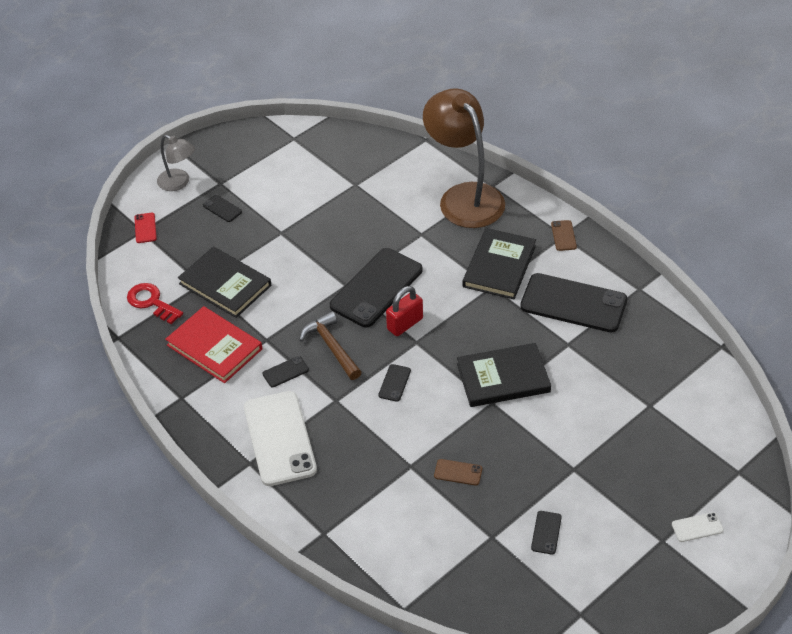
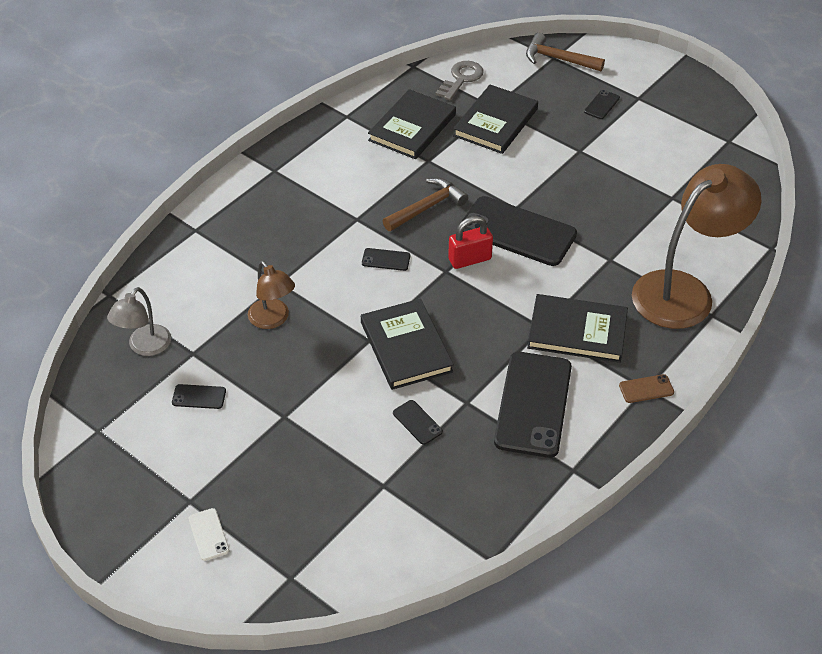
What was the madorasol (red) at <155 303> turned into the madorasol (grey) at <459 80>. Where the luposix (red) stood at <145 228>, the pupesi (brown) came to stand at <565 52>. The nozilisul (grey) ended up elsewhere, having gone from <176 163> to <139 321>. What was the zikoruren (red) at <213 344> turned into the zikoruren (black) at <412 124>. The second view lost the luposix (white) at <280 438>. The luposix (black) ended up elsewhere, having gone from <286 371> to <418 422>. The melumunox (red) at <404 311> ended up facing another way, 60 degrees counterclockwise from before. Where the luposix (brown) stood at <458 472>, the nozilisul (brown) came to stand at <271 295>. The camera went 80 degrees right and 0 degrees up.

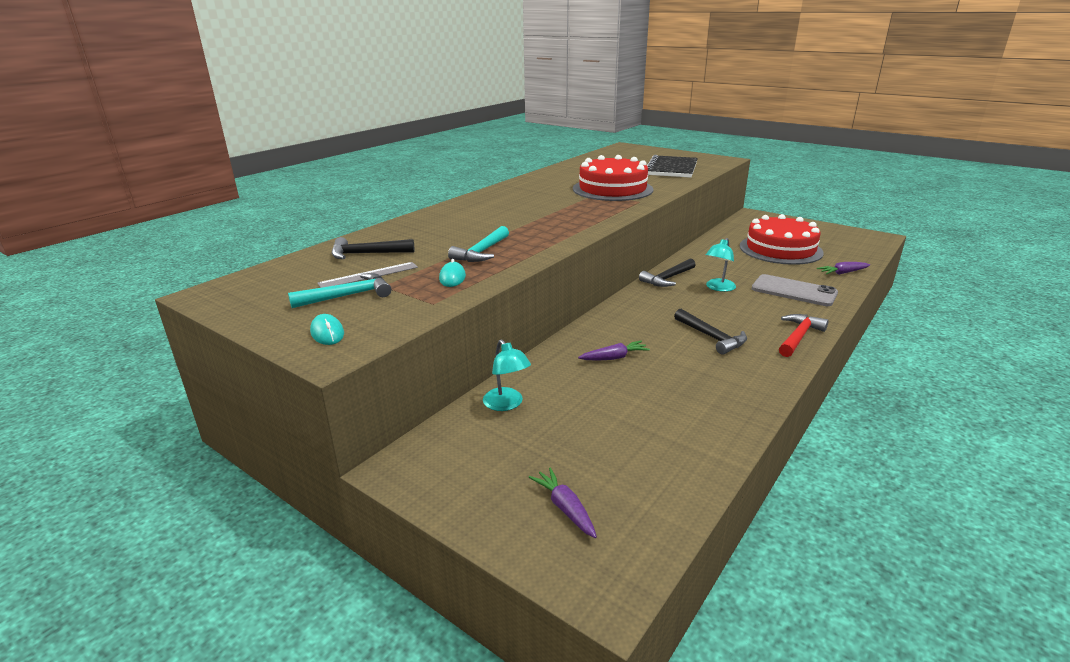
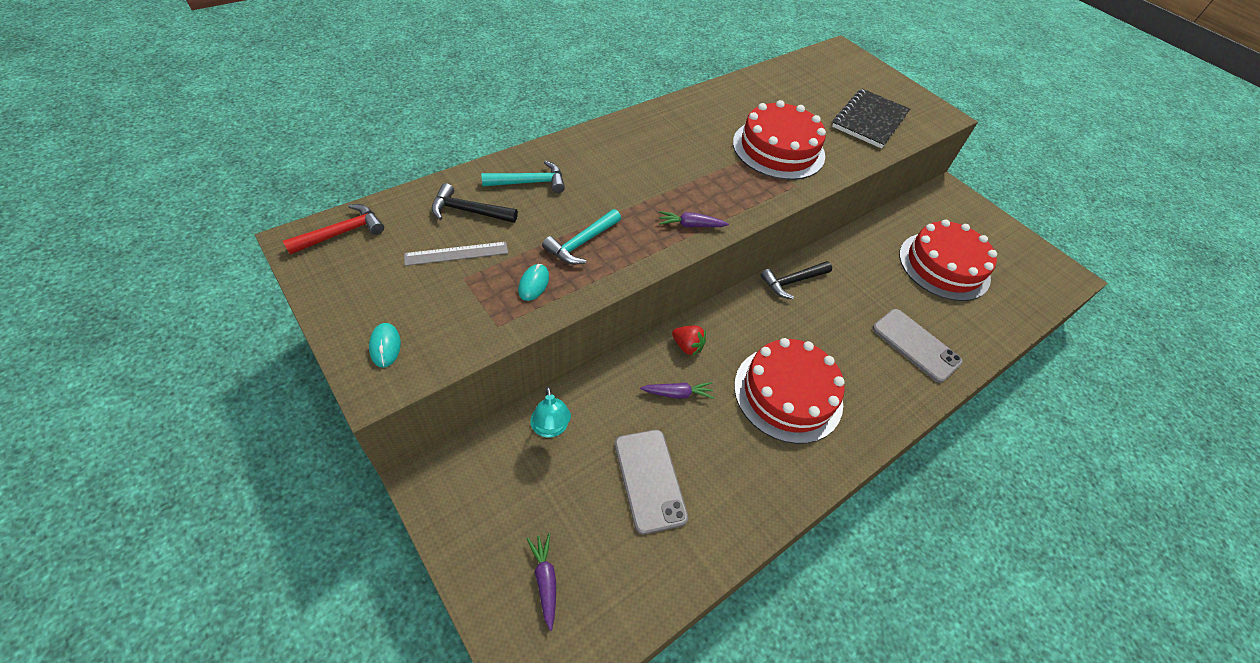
The pupesi (turquoise) ended up elsewhere, having gone from <339 290> to <523 177>. Where the pupesi (black) stood at <710 332>, the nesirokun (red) came to stand at <789 391>. The second view lost the nozilisul (turquoise) at <721 265>. The pupesi (red) ended up elsewhere, having gone from <804 335> to <333 229>. The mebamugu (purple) ended up elsewhere, having gone from <843 268> to <694 219>. The second view gained the luposix (grey) at <651 482>. The second view gained the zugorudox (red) at <689 341>. The camera went 10 degrees right and 25 degrees up.

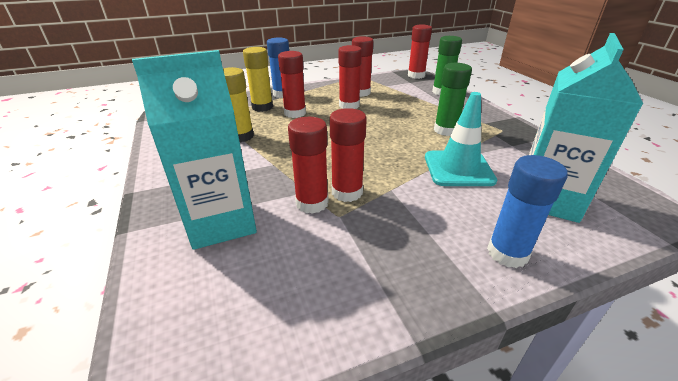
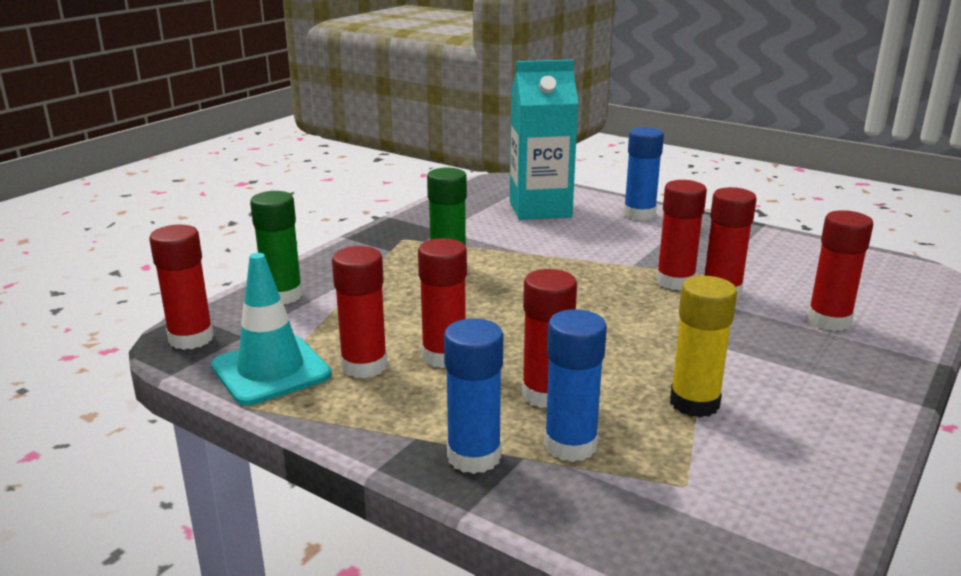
Where the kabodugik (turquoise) stood at <194 150>, the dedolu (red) came to stand at <840 270>. What was the dedolu (yellow) at <258 79> turned into the dedolu (blue) at <575 385>. The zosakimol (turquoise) ended up elsewhere, having gone from <461 139> to <271 329>. The camera went 125 degrees left and 10 degrees down.

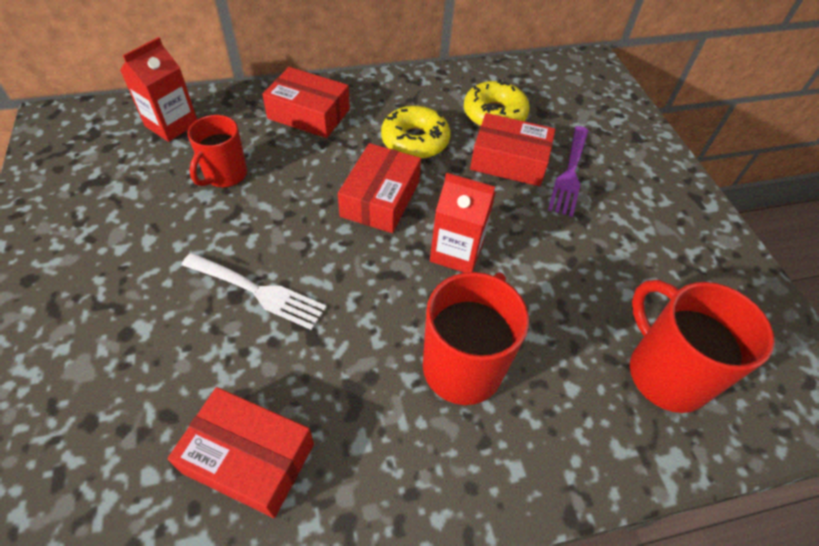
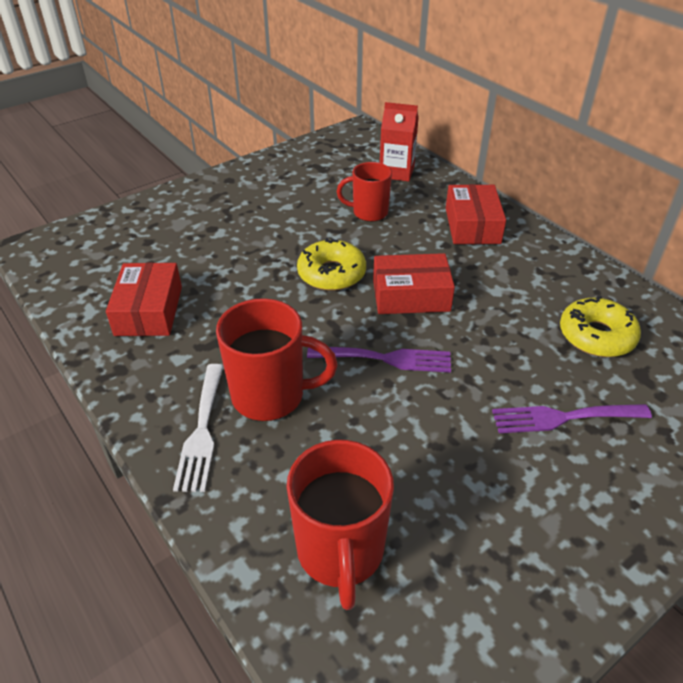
The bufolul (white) ended up elsewhere, having gone from <254 291> to <198 428>. The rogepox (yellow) ended up elsewhere, having gone from <415 132> to <331 264>. Where the kabodugik (red) stood at <463 223>, the bufolul (purple) came to stand at <379 360>. The second view lost the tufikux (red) at <512 149>. The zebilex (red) at <702 346> ended up facing another way, 135 degrees clockwise from before. The camera went 70 degrees right and 10 degrees down.

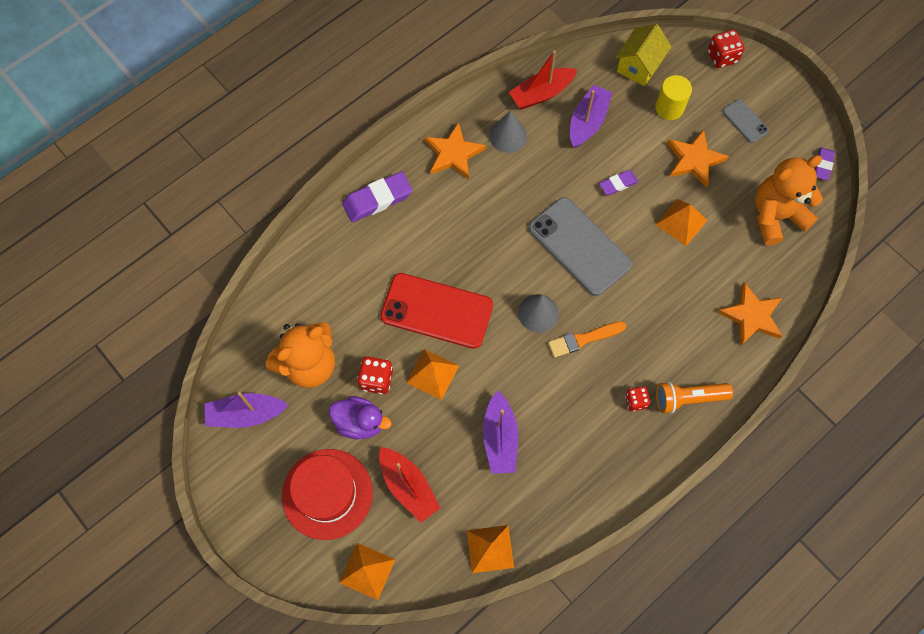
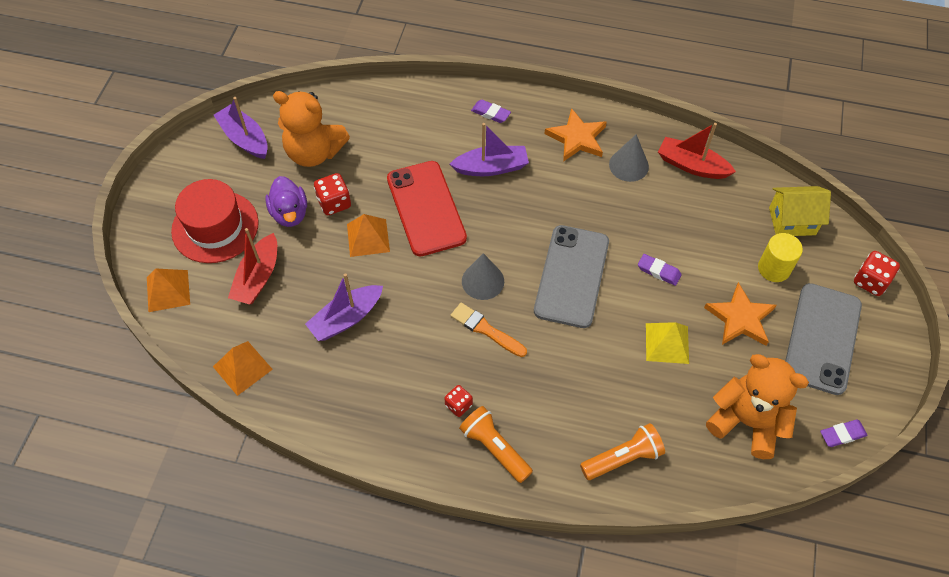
The size of the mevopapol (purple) at <377 197> changed by a factor of 0.58. The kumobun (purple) ended up elsewhere, having gone from <591 116> to <489 149>. What was the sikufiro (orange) at <681 222> turned into the sikufiro (yellow) at <667 343>. Where the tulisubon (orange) stood at <749 314>, the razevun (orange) came to stand at <622 451>. The size of the luposix (grey) at <745 121> changed by a factor of 2.10. The camera went 55 degrees right and 10 degrees down.

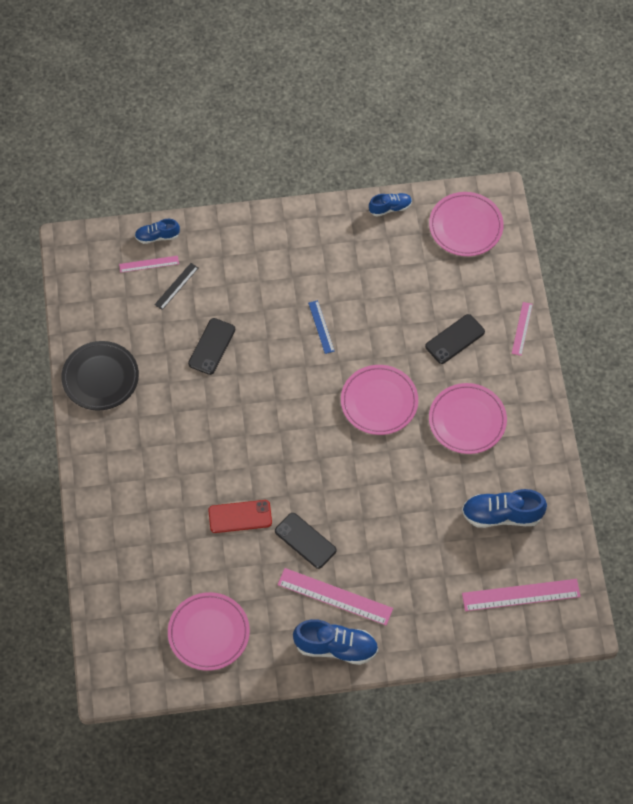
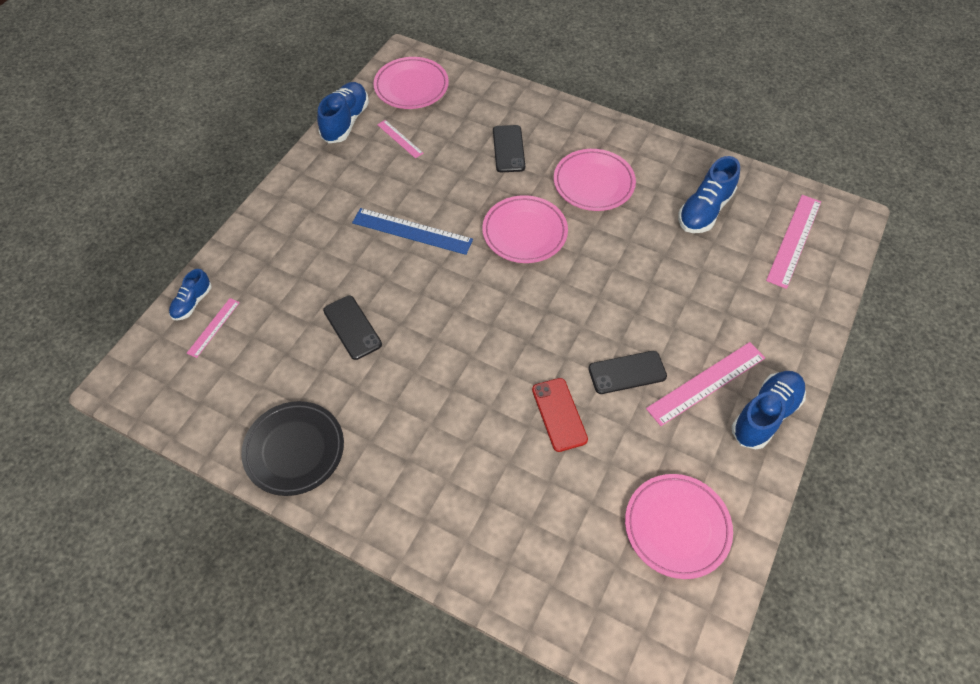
The second view lost the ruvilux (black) at <176 286>. The luposix (red) at <240 516> ended up facing another way, 45 degrees counterclockwise from before. The size of the ruvilux (blue) at <321 327> changed by a factor of 1.82. The size of the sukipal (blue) at <390 205> changed by a factor of 1.70. The ruvilux (pink) ended up elsewhere, having gone from <522 329> to <400 139>. The camera went 55 degrees left and 5 degrees down.

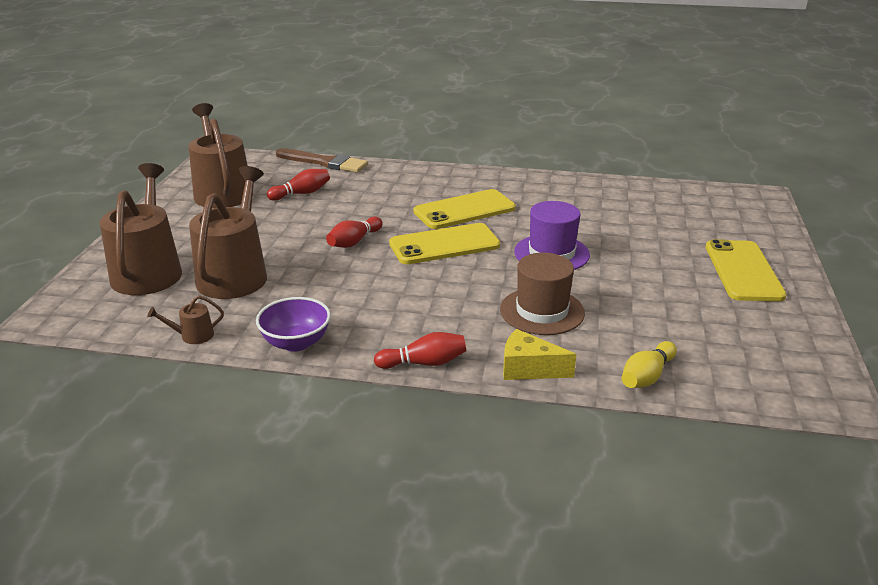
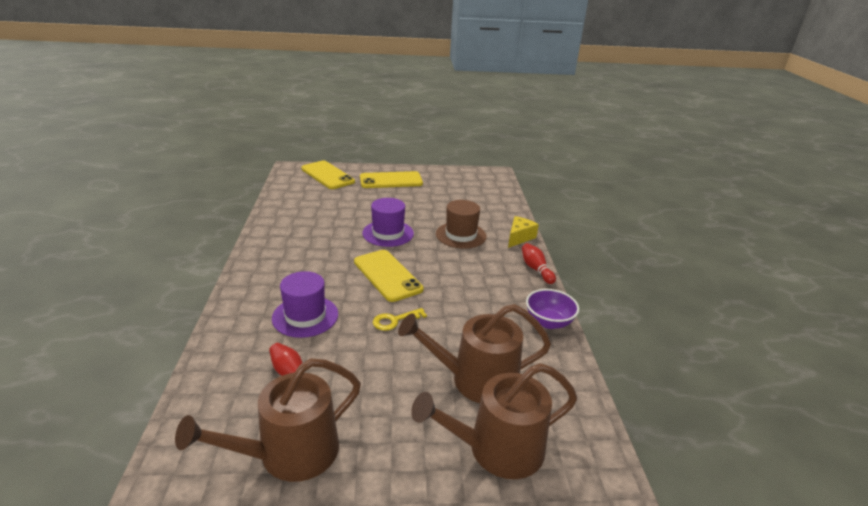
The second view lost the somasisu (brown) at <185 319>. The second view lost the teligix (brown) at <322 160>. Where the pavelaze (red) stood at <354 232>, the madorasol (yellow) came to stand at <400 319>. The luposix (yellow) ended up elsewhere, having gone from <465 209> to <328 175>. The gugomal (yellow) at <540 354> ended up facing another way, 150 degrees counterclockwise from before. The second view lost the pavelaze (yellow) at <649 364>. The second view gained the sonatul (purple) at <305 304>. The camera went 105 degrees left and 0 degrees up.

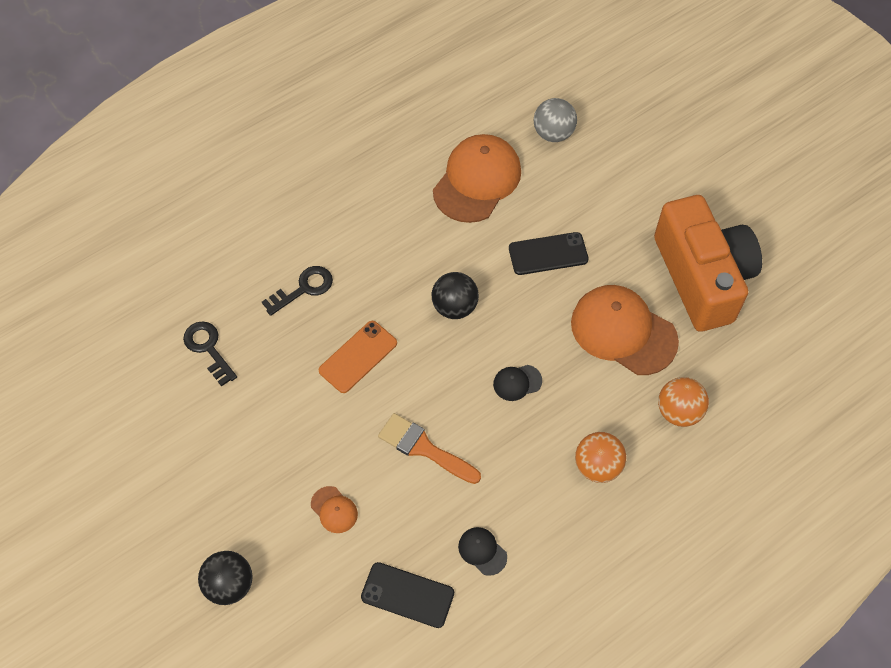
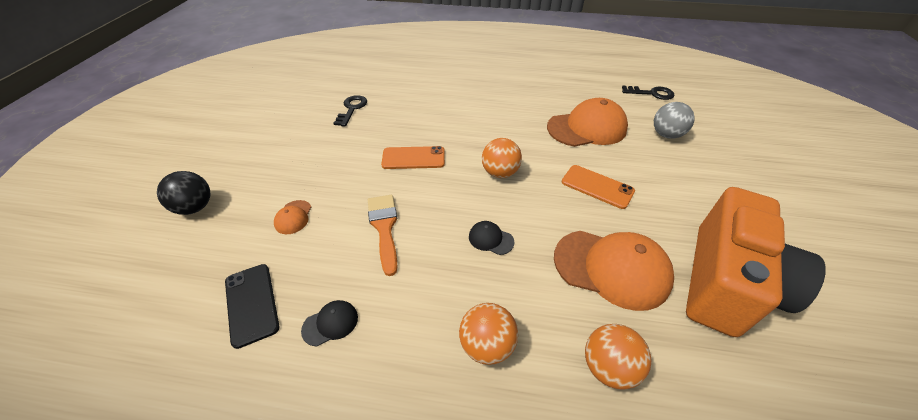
The madorasol (black) ended up elsewhere, having gone from <297 291> to <648 93>. What was the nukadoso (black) at <455 295> turned into the nukadoso (orange) at <502 158>. The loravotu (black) at <482 551> ended up facing another way, 60 degrees clockwise from before. What was the luposix (black) at <549 253> turned into the luposix (orange) at <598 187>. The loravotu (orange) at <625 330> ended up facing another way, 120 degrees clockwise from before. The camera went 45 degrees right and 15 degrees down.

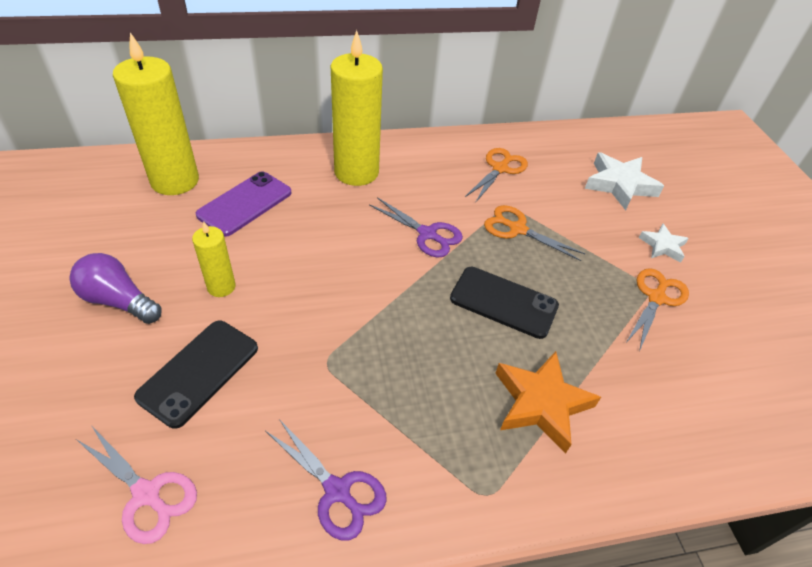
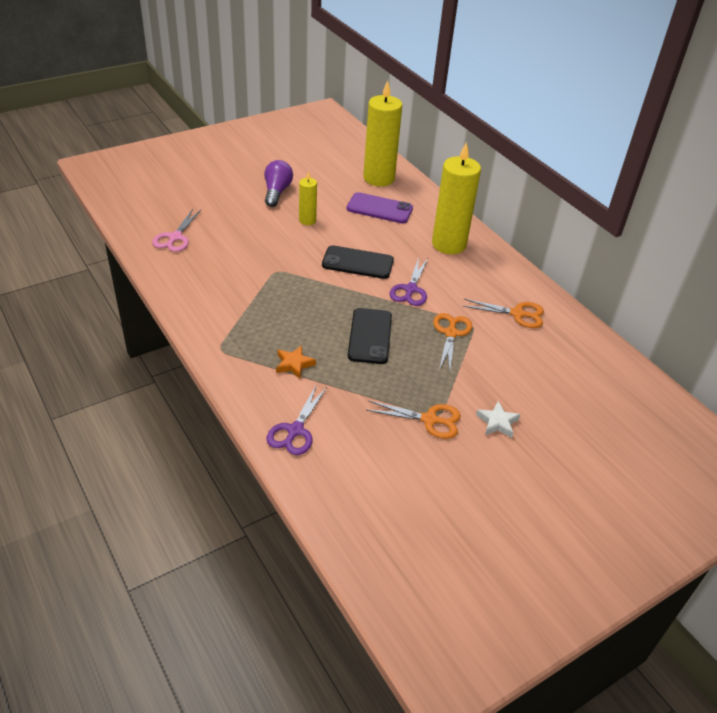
The luposix (black) ended up elsewhere, having gone from <196 375> to <358 262>. The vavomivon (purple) ended up elsewhere, having gone from <326 480> to <297 420>. The size of the tulisubon (orange) at <548 402> changed by a factor of 0.58. The second view lost the tulisubon (white) at <624 181>. The camera went 70 degrees right and 5 degrees down.

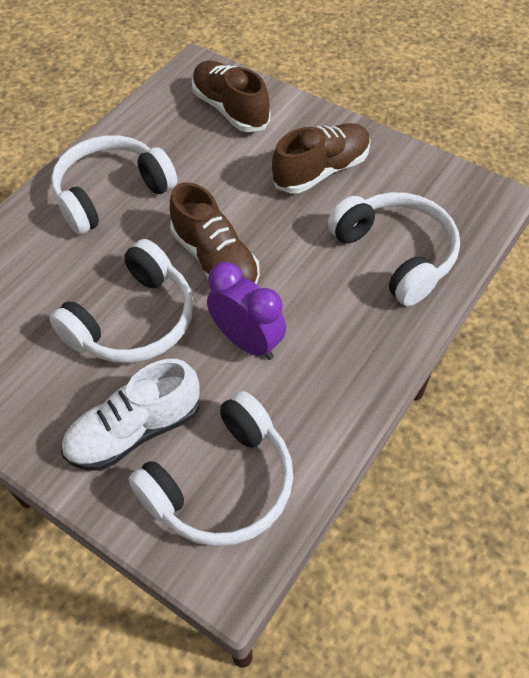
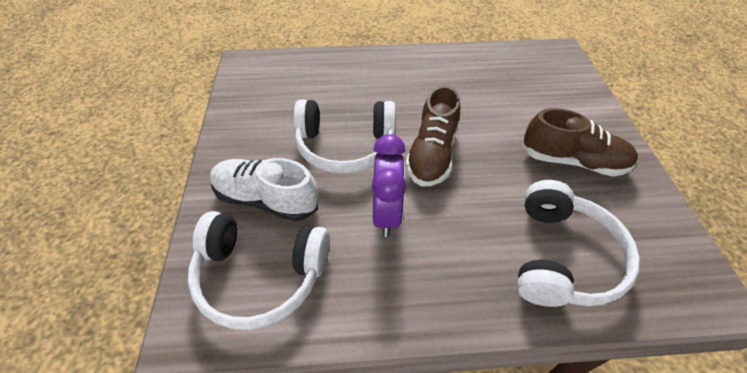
The second view lost the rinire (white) at <114 185>. The second view lost the sukipal (brown) at <231 96>. The camera went 50 degrees right and 5 degrees down.

